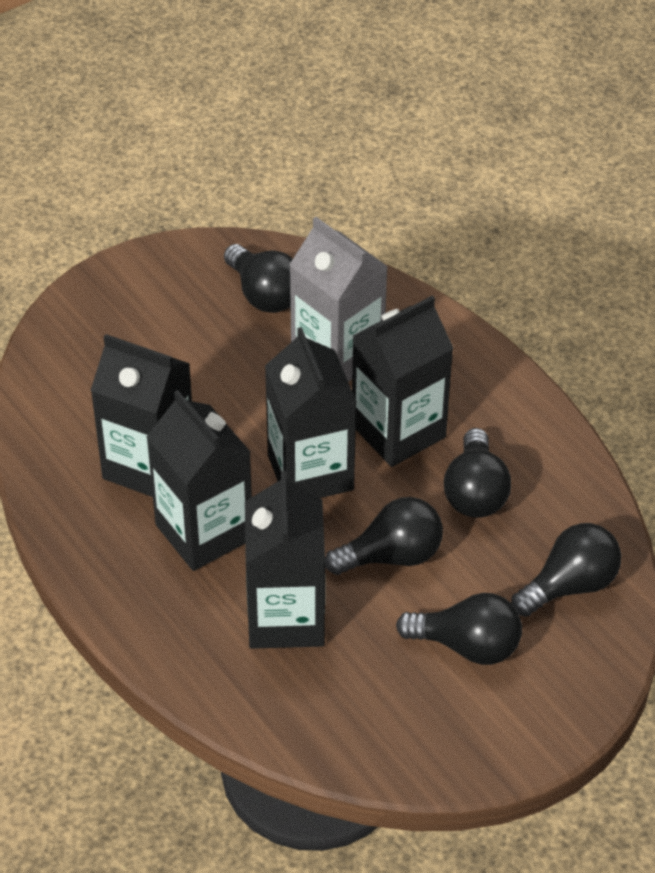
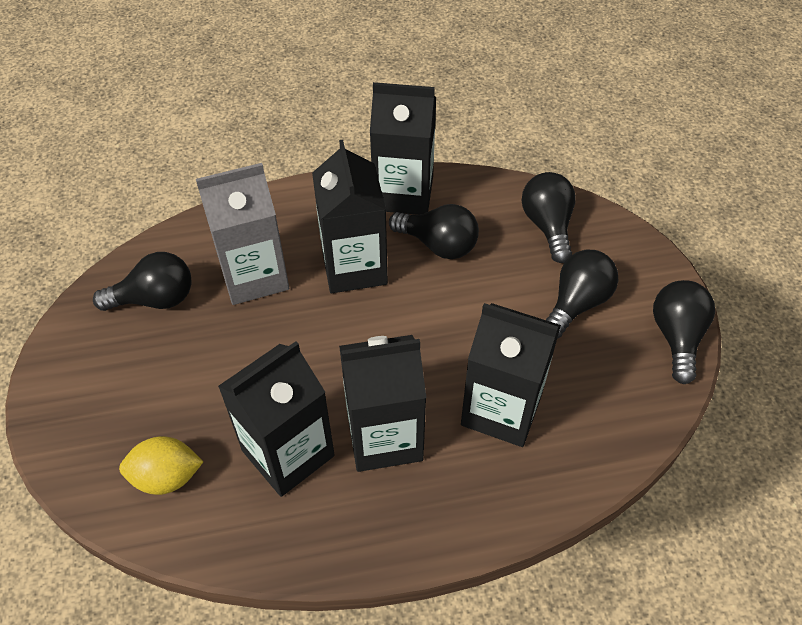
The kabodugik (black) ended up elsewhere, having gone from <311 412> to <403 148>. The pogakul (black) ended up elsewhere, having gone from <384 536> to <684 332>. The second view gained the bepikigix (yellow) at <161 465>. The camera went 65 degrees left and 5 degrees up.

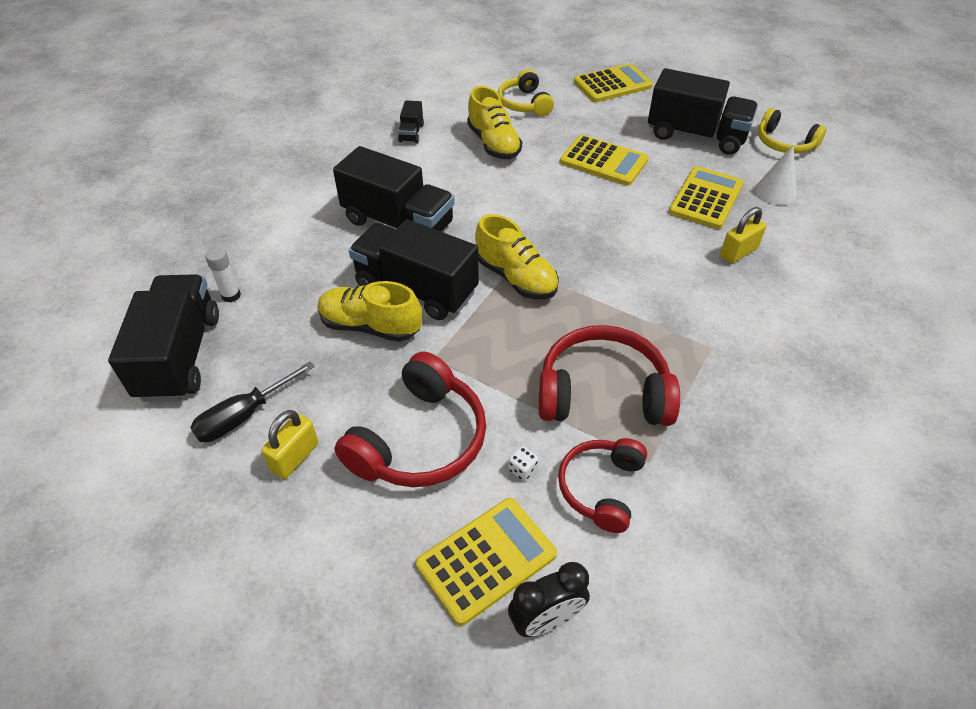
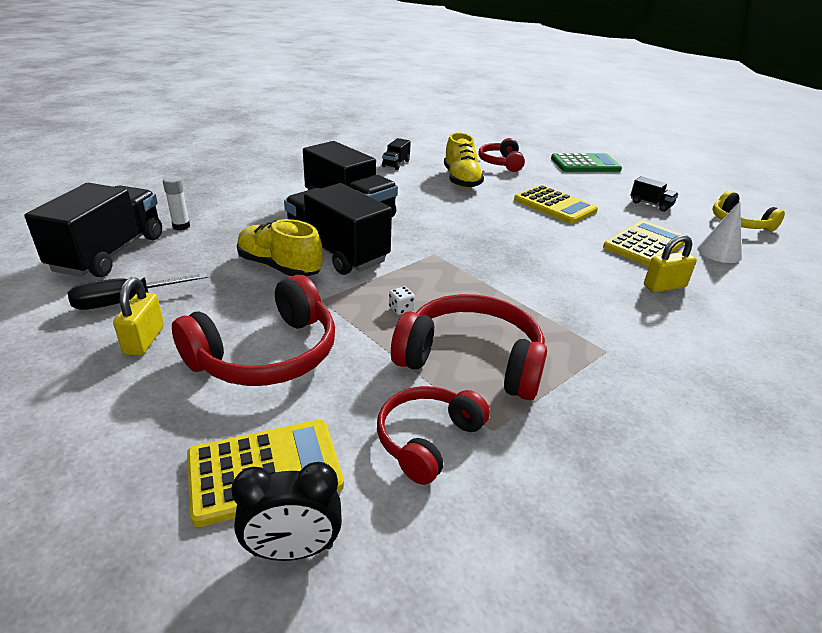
The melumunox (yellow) at <290 444> ended up facing another way, 45 degrees counterclockwise from before. The second view lost the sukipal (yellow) at <517 256>. What was the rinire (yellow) at <526 92> turned into the rinire (red) at <501 155>. The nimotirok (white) ended up elsewhere, having gone from <523 463> to <402 301>. What was the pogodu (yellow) at <613 82> turned into the pogodu (green) at <586 162>. The size of the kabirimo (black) at <703 111> changed by a factor of 0.45. The camera went 15 degrees right and 15 degrees down.

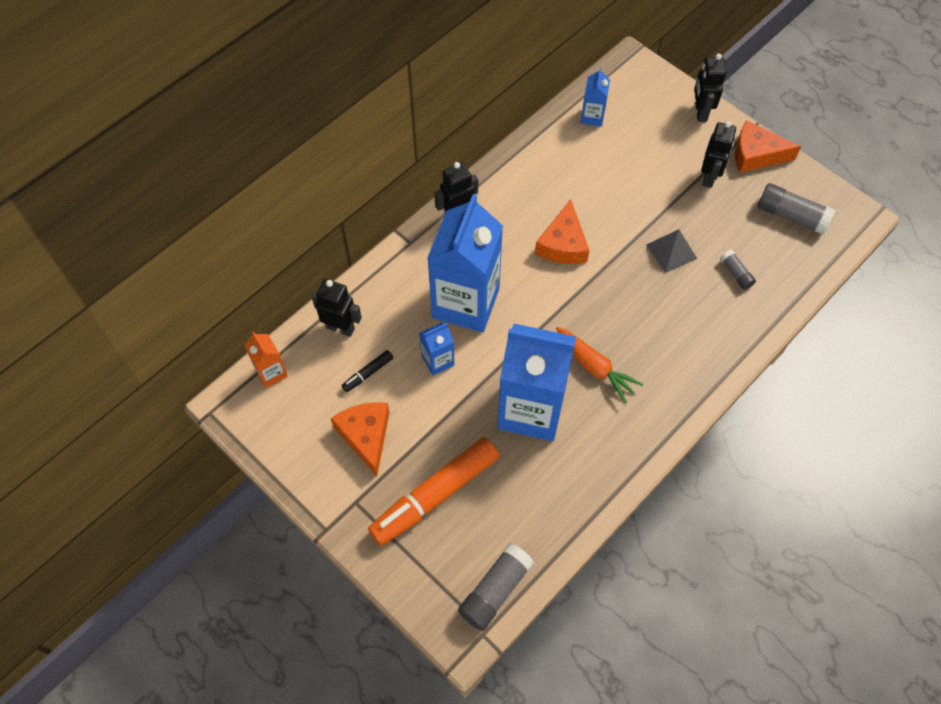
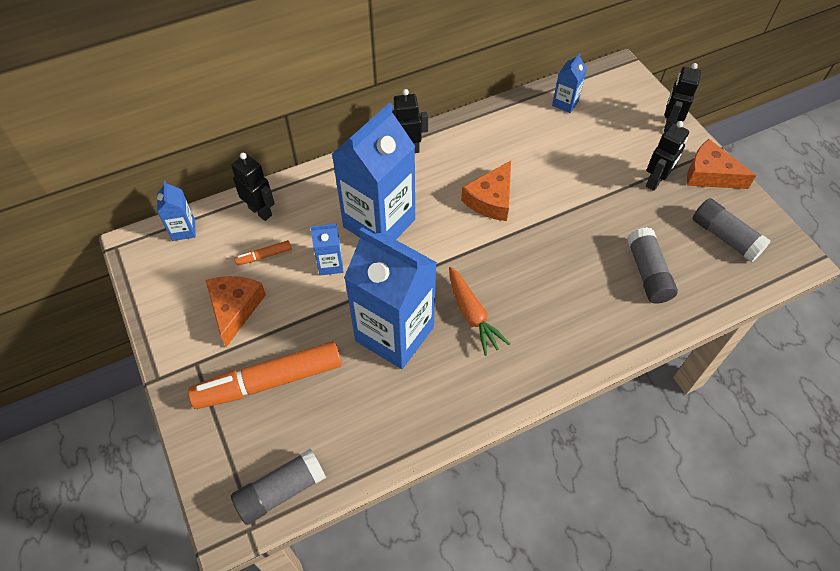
What was the kabodugik (orange) at <266 360> turned into the kabodugik (blue) at <176 211>. What was the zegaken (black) at <367 371> turned into the zegaken (orange) at <263 252>. The second view lost the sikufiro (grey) at <671 251>. The size of the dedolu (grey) at <738 270> changed by a factor of 1.79. The camera went 20 degrees right and 5 degrees down.

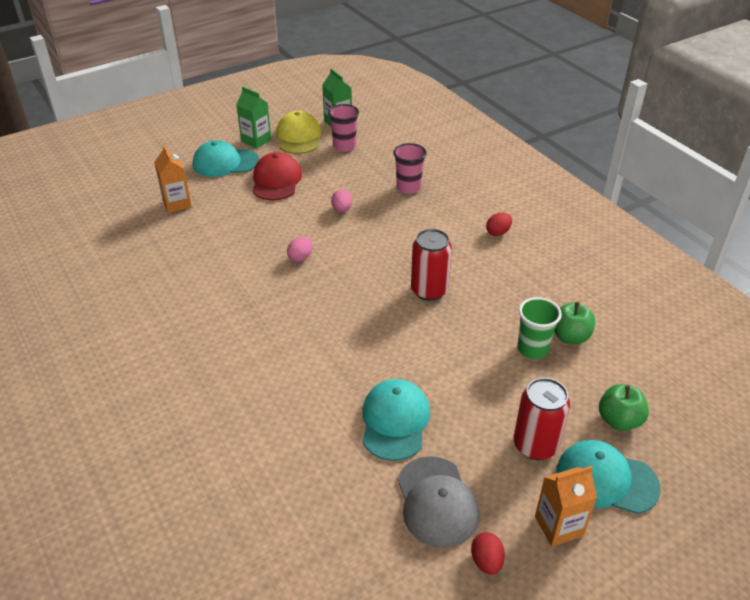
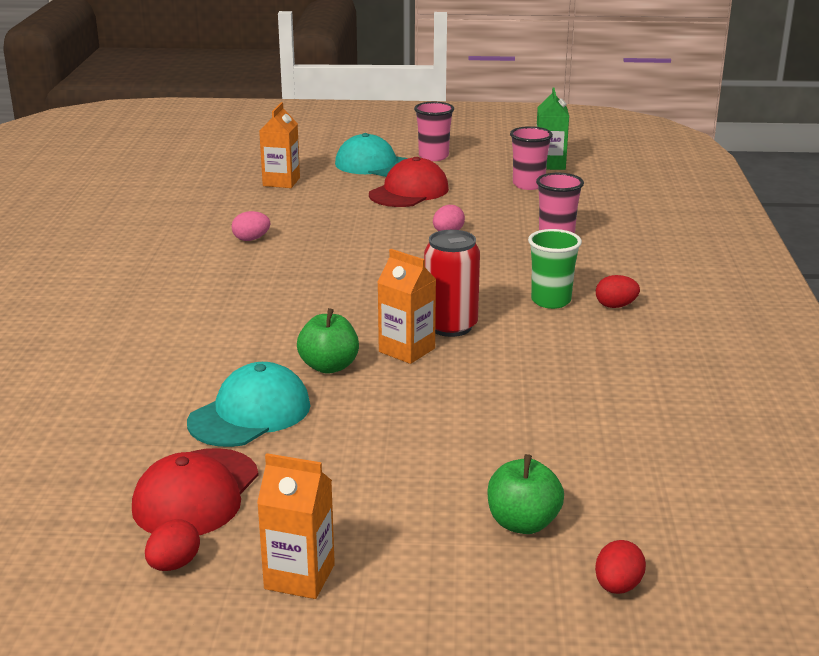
Where the kabodugik (green) stood at <253 118>, the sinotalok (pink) came to stand at <434 131>. The second view lost the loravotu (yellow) at <299 132>. The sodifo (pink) ended up elsewhere, having gone from <300 249> to <250 226>. What was the loravotu (grey) at <438 502> turned into the loravotu (red) at <195 491>. The second view lost the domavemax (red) at <542 419>. The sinotalok (green) ended up elsewhere, having gone from <539 328> to <555 269>. The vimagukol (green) ended up elsewhere, having gone from <574 323> to <328 341>. The second view lost the loravotu (turquoise) at <609 477>. The second view gained the kabodugik (orange) at <406 306>. The second view gained the sodifo (red) at <620 567>. The camera went 35 degrees right and 15 degrees down.

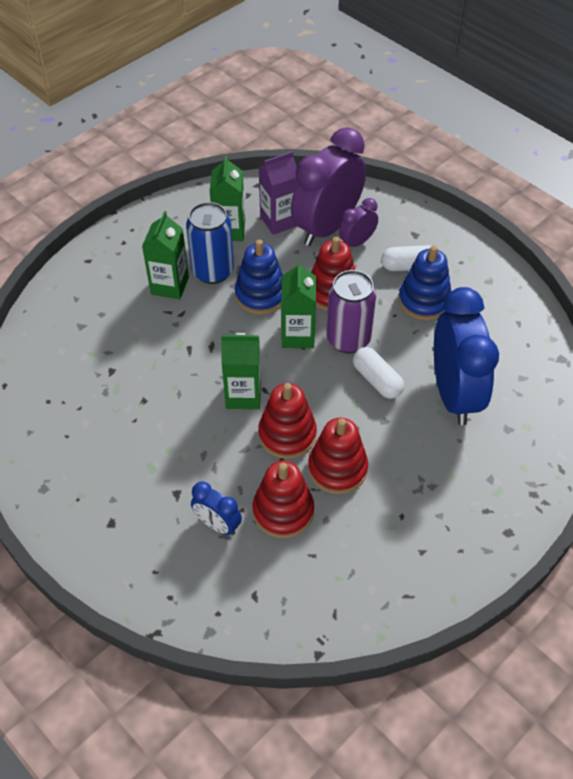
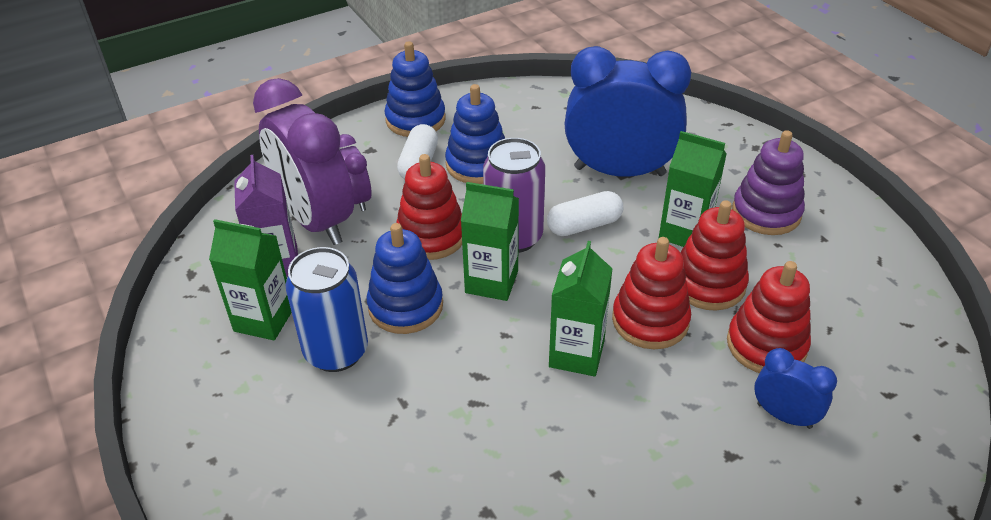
The kabodugik (green) ended up elsewhere, having gone from <165 255> to <693 189>. The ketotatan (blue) at <216 508> ended up facing another way, 105 degrees counterclockwise from before. The second view gained the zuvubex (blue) at <415 89>. The second view gained the zuvubex (purple) at <768 182>. The camera went 75 degrees left and 10 degrees down.

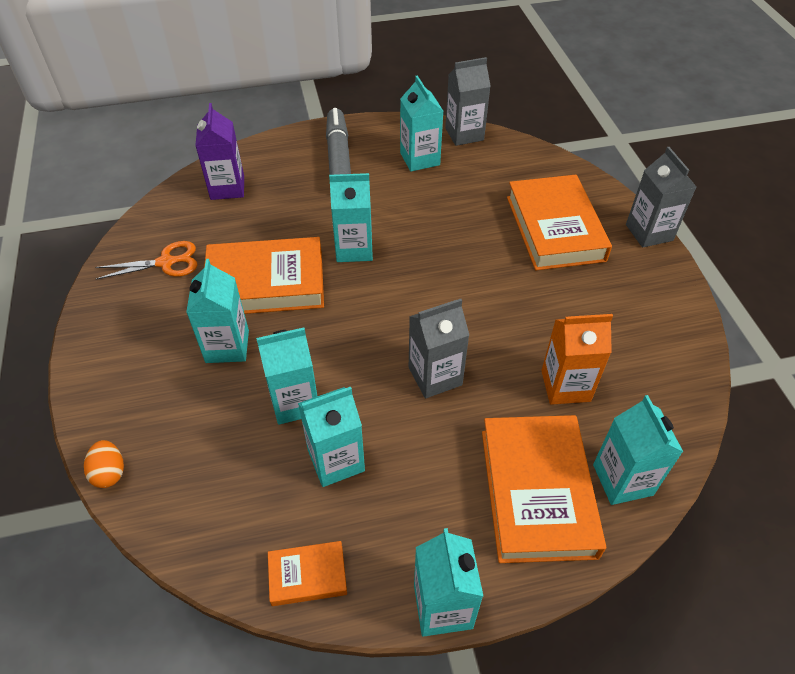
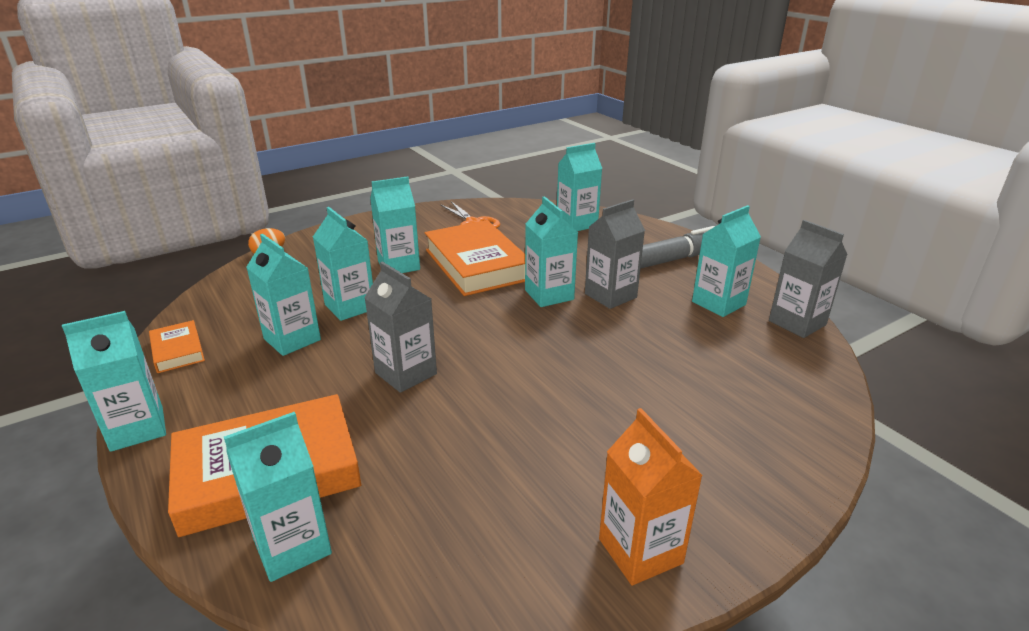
What was the kabodugik (purple) at <219 151> turned into the kabodugik (turquoise) at <579 187>. The second view lost the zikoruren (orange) at <559 222>. The kabodugik (orange) ended up elsewhere, having gone from <577 359> to <651 496>. The kabodugik (grey) ended up elsewhere, having gone from <661 197> to <615 254>. The camera went 70 degrees right and 20 degrees down.

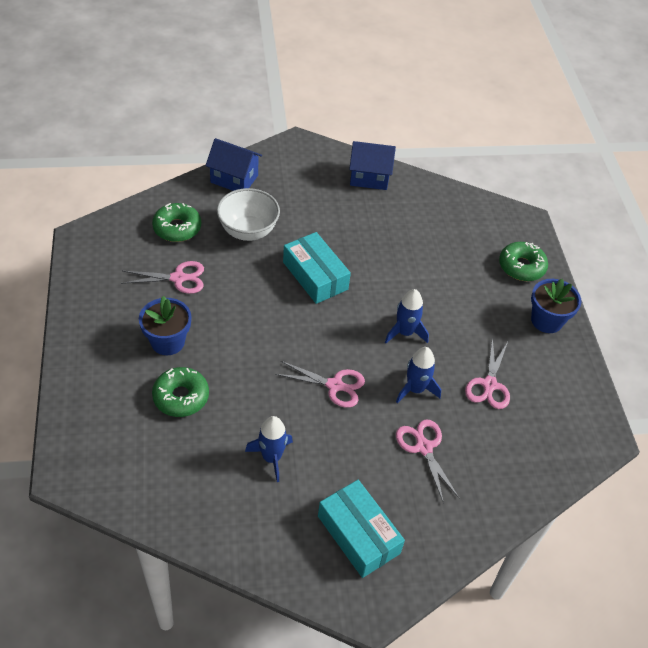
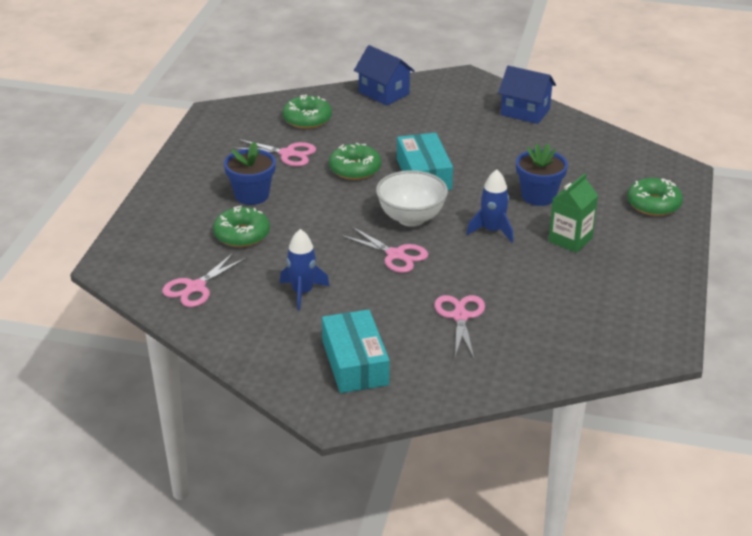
The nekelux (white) ended up elsewhere, having gone from <248 214> to <412 198>. The second view lost the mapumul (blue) at <418 375>. The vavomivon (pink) ended up elsewhere, having gone from <487 373> to <204 279>. The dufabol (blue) ended up elsewhere, having gone from <556 306> to <542 174>. The second view gained the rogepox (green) at <355 161>. The second view gained the kabodugik (green) at <573 213>. The camera went 25 degrees right and 15 degrees down.

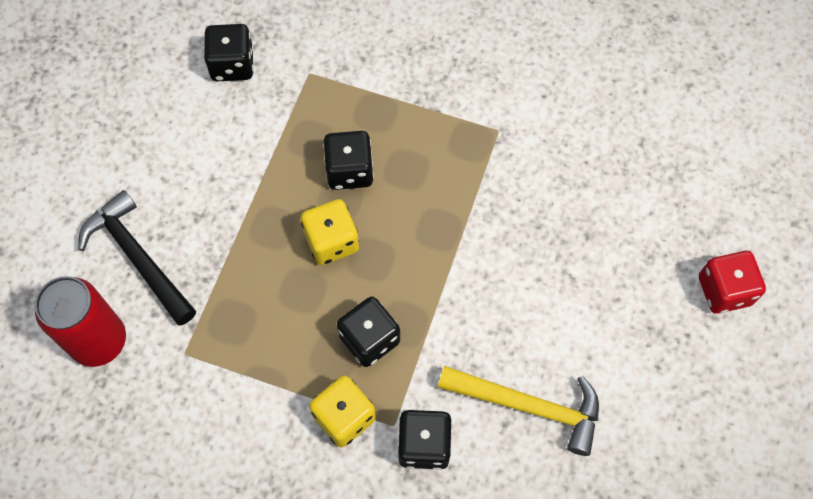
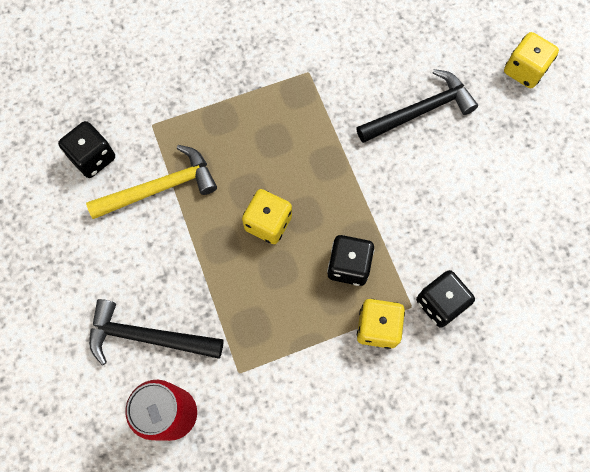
The second view lost the nimotirok (black) at <348 160>. The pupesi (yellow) ended up elsewhere, having gone from <518 411> to <151 182>. What was the nimotirok (red) at <732 282> turned into the nimotirok (yellow) at <531 60>. The second view gained the pupesi (black) at <417 106>. The camera went 40 degrees left and 5 degrees up.

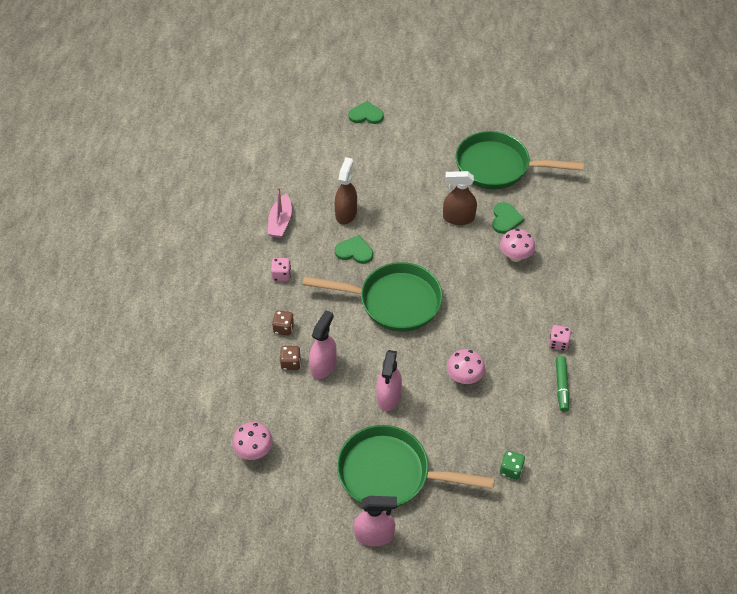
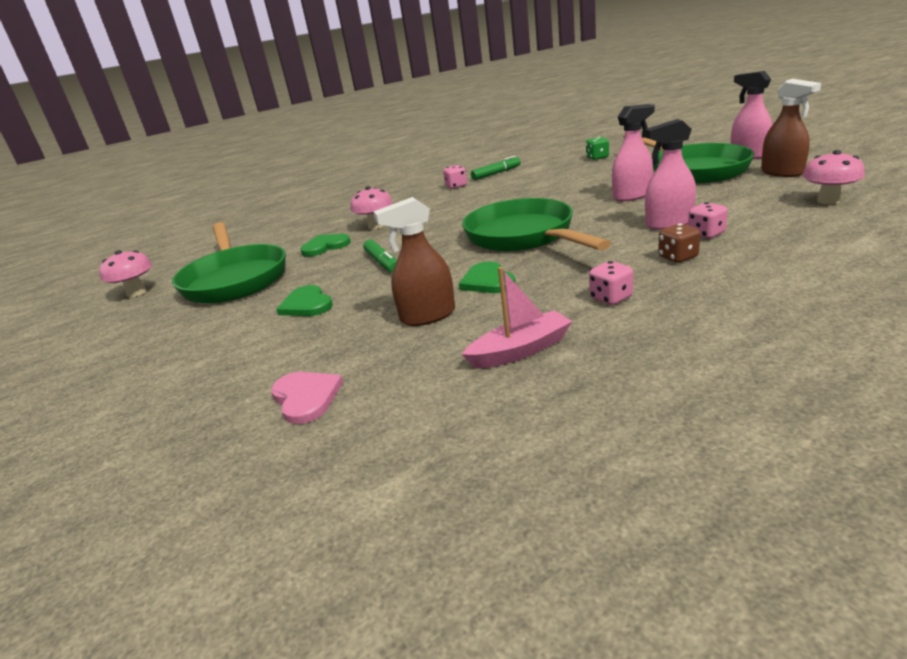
What was the nimotirok (brown) at <290 358> turned into the nimotirok (pink) at <708 220>. The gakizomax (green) ended up elsewhere, having gone from <366 112> to <304 300>. The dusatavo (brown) ended up elsewhere, having gone from <460 198> to <791 128>. The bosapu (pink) ended up elsewhere, having gone from <466 366> to <125 273>. The second view gained the gakizomax (pink) at <307 398>. The second view gained the zegaken (green) at <380 256>. The camera went 120 degrees left and 25 degrees down.

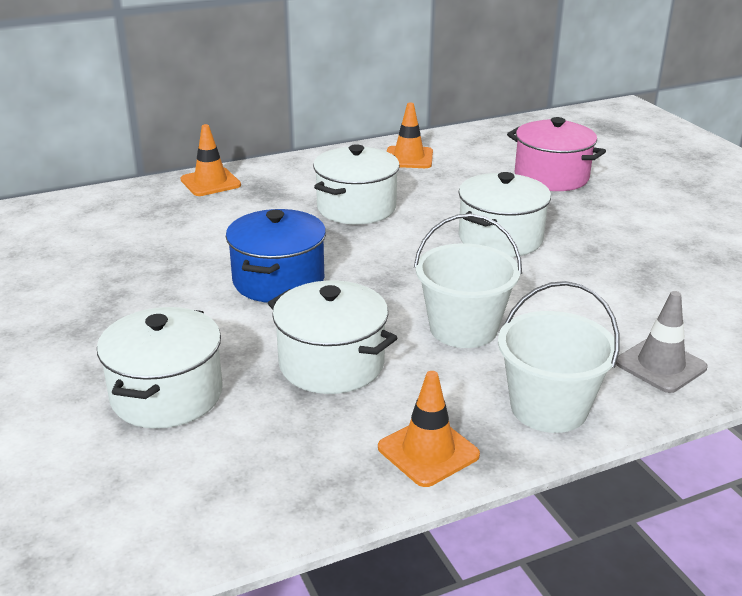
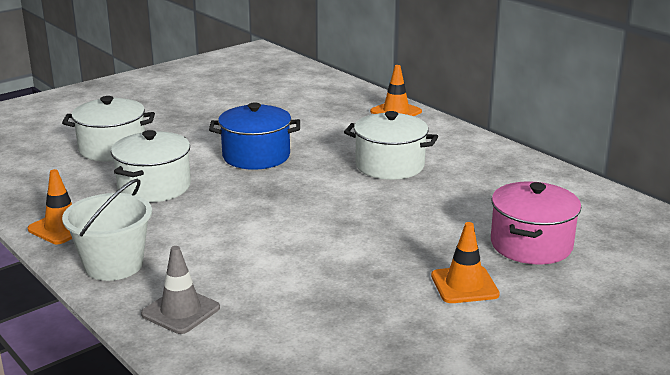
The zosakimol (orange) ended up elsewhere, having gone from <410 135> to <465 262>. The second view lost the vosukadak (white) at <468 280>. The second view lost the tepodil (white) at <504 214>. The camera went 75 degrees right and 5 degrees down.

